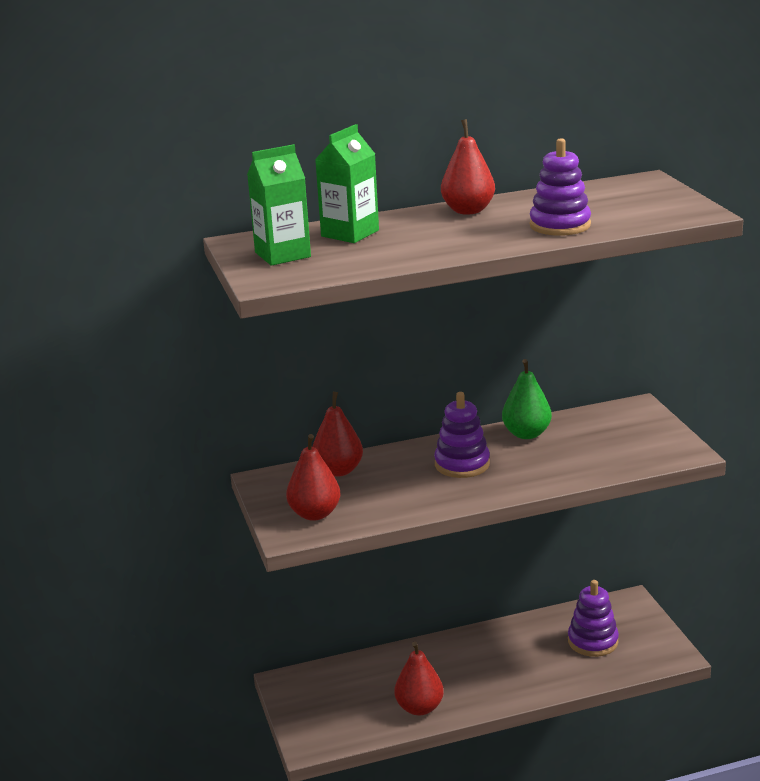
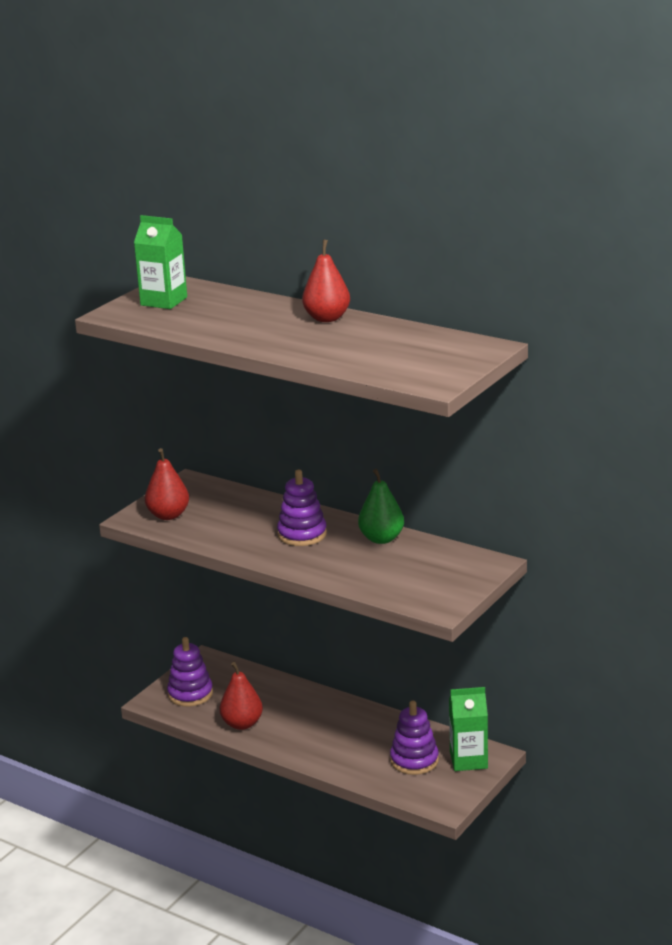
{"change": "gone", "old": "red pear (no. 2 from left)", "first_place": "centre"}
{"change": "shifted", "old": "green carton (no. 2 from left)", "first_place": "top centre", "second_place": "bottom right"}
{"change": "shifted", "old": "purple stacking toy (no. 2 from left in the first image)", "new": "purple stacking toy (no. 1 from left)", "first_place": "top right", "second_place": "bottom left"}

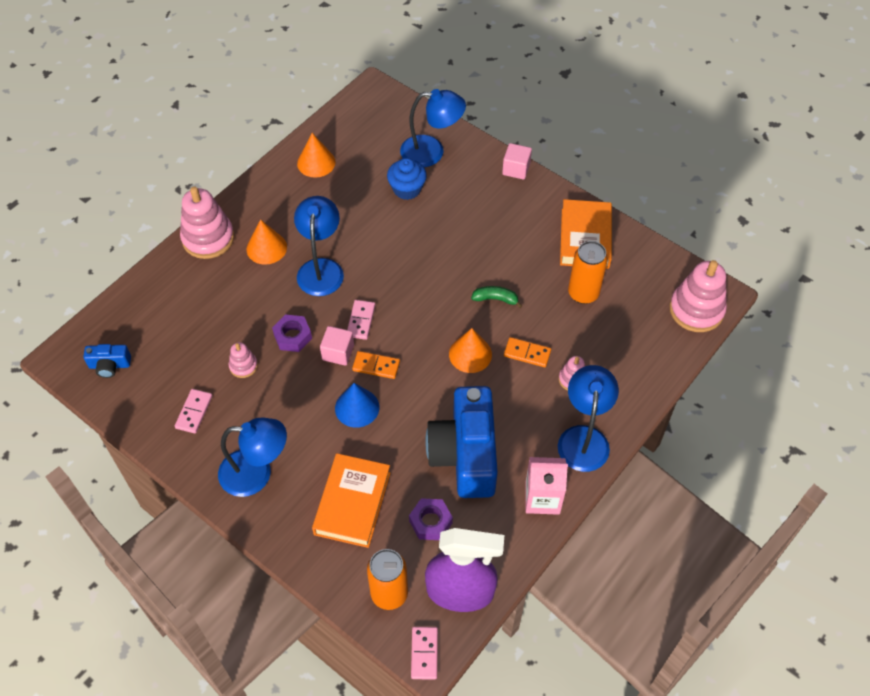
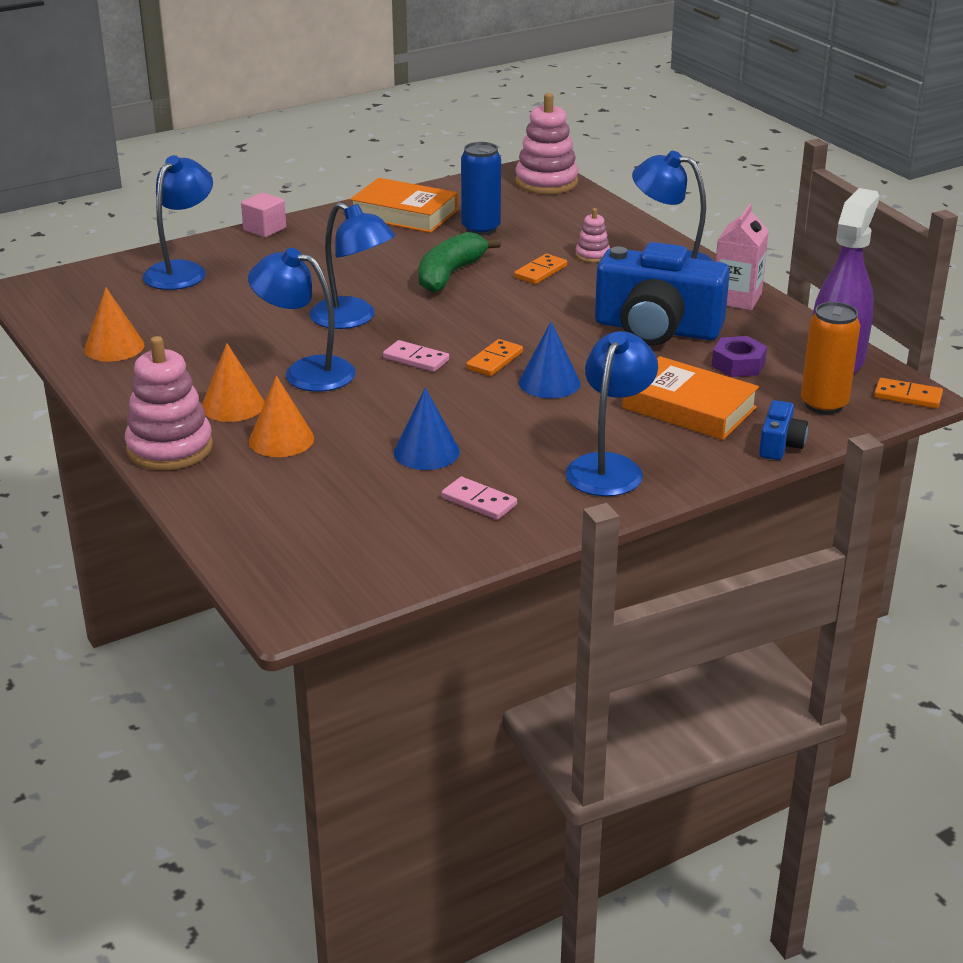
{"change": "gone", "old": "purple nut (no. 1 from left)", "first_place": "centre"}
{"change": "gone", "old": "pink cube (no. 1 from left)", "first_place": "centre"}
{"change": "gone", "old": "blue cupcake", "first_place": "top centre"}
{"change": "new", "new": "blue lamp (no. 3 from left)", "second_place": "top centre"}
{"change": "shifted", "old": "blue camera (no. 1 from left in the first image)", "new": "blue camera (no. 2 from left)", "first_place": "middle left", "second_place": "middle right"}
{"change": "shifted", "old": "orange cone (no. 3 from left)", "first_place": "centre", "second_place": "middle left"}
{"change": "swapped", "old": "pink stacking toy (no. 2 from left)", "new": "blue cone (no. 1 from left)", "first_place": "middle left", "second_place": "centre"}
{"change": "repainted", "old": "pink domino (no. 3 from left)", "new": "orange domino (no. 3 from left)", "first_place": "bottom centre", "second_place": "middle right"}
{"change": "repainted", "old": "orange can (no. 2 from left)", "new": "blue can", "first_place": "middle right", "second_place": "top centre"}
{"change": "scaled", "old": "green banana", "first_place": "centre", "second_place": "top centre", "factor": 1.82}

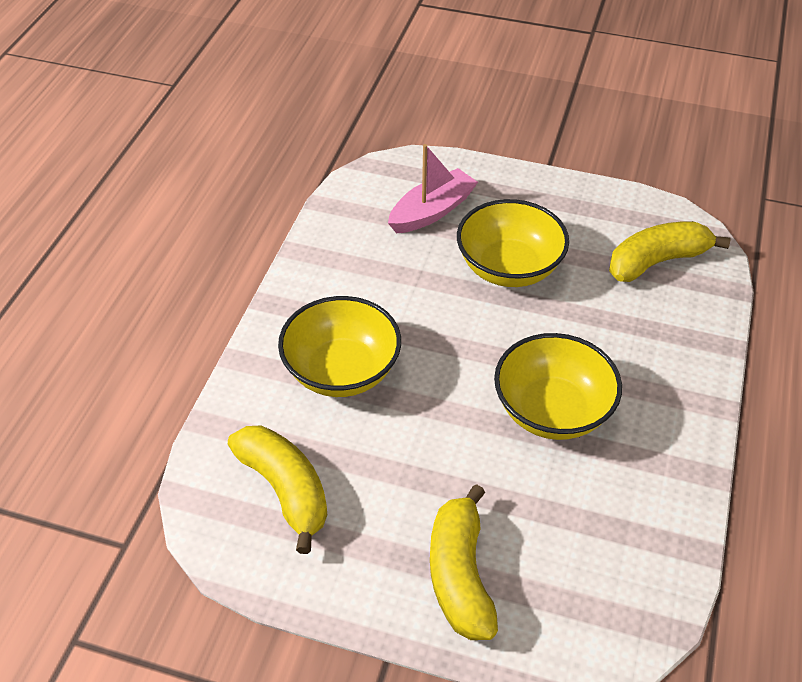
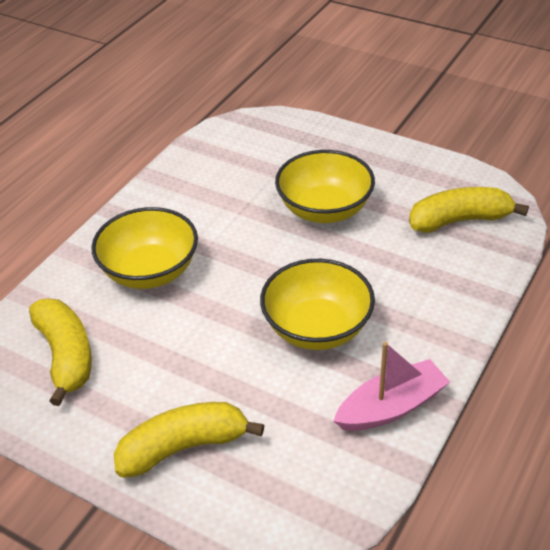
{"change": "shifted", "old": "pink boat", "first_place": "top centre", "second_place": "bottom right"}
{"change": "rotated", "old": "yellow banana (no. 2 from left)", "first_place": "bottom centre", "second_place": "bottom centre", "degrees": 60}

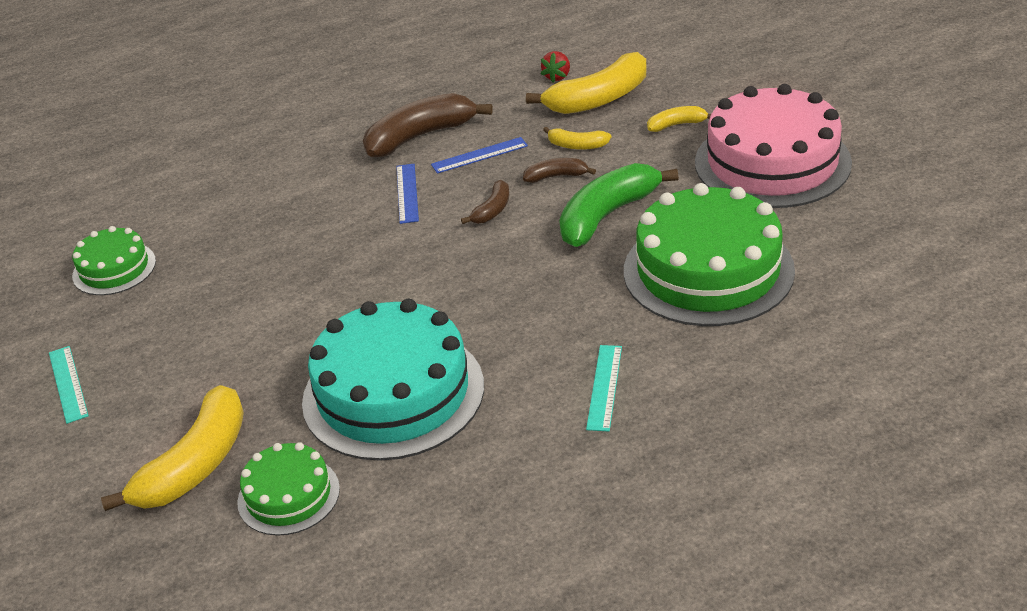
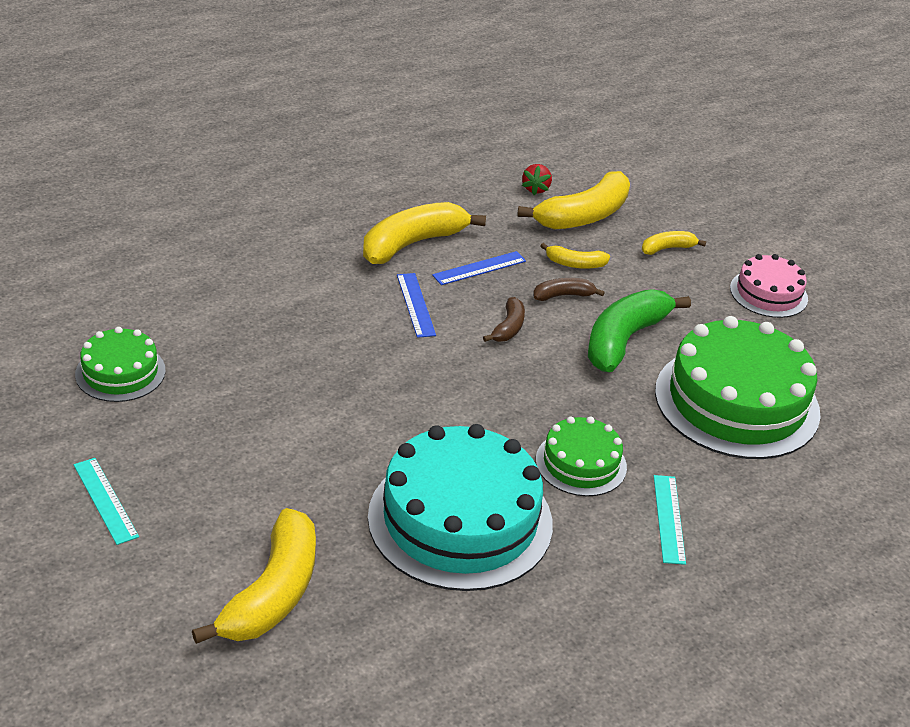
{"change": "shifted", "old": "green cake (no. 2 from left)", "first_place": "bottom left", "second_place": "centre"}
{"change": "repainted", "old": "brown banana (no. 1 from left)", "new": "yellow banana (no. 2 from left)", "first_place": "top centre", "second_place": "top centre"}
{"change": "scaled", "old": "pink cake", "first_place": "top right", "second_place": "middle right", "factor": 0.52}

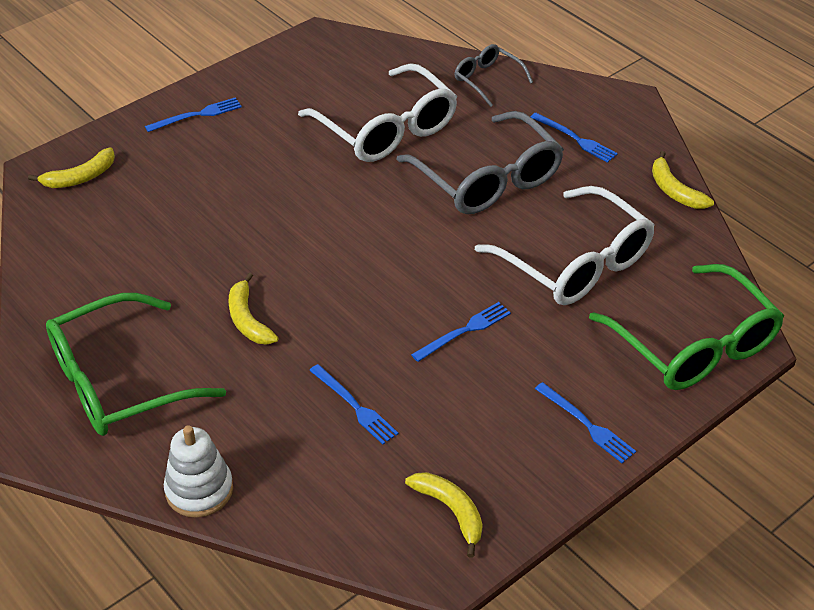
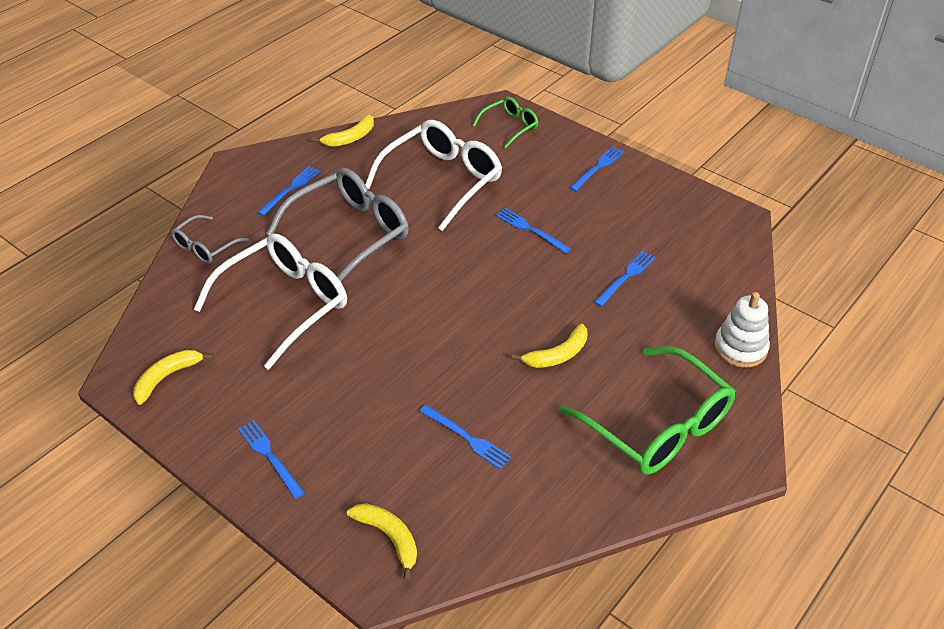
{"change": "new", "new": "blue fork (no. 3 from left)", "second_place": "bottom centre"}
{"change": "shifted", "old": "yellow banana (no. 3 from left in the first image)", "new": "yellow banana (no. 1 from left)", "first_place": "bottom centre", "second_place": "middle left"}
{"change": "scaled", "old": "green glasses (no. 2 from left in the first image)", "first_place": "middle right", "second_place": "top centre", "factor": 0.51}

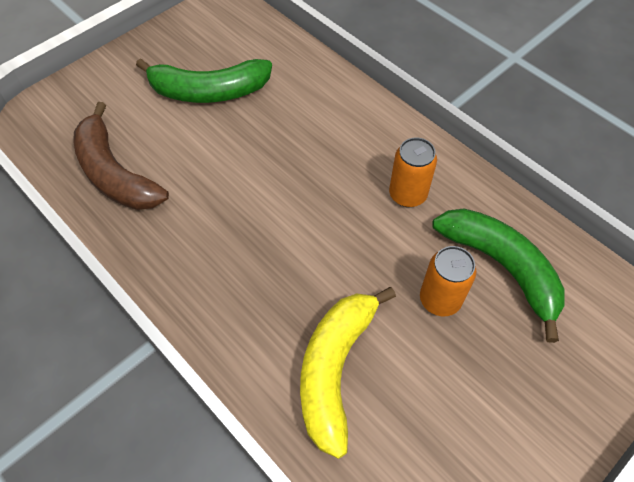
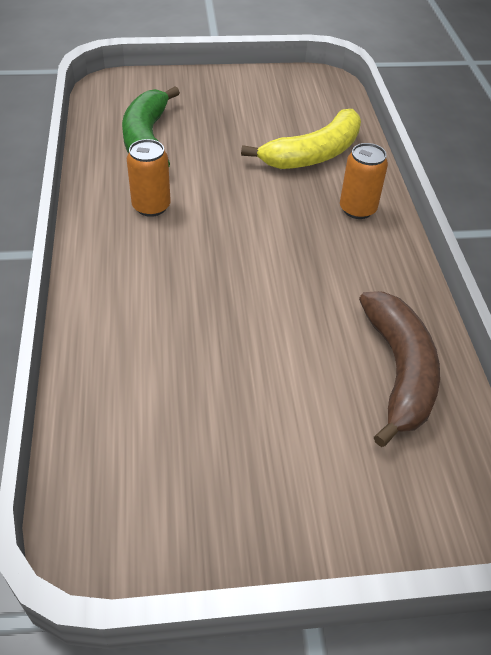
{"change": "gone", "old": "green banana (no. 1 from left)", "first_place": "top left"}
{"change": "shifted", "old": "orange can (no. 2 from left)", "first_place": "middle right", "second_place": "top right"}

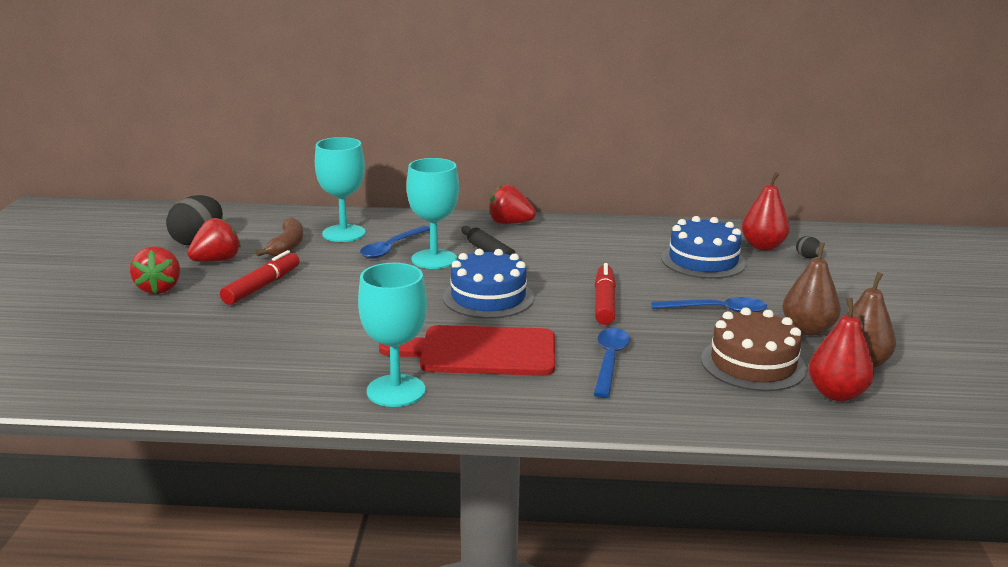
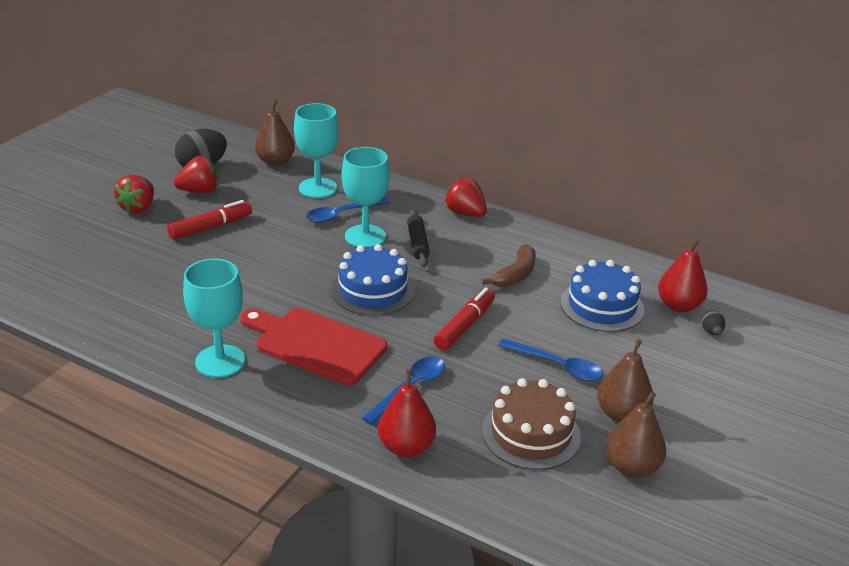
{"change": "new", "new": "brown pear (no. 1 from left)", "second_place": "top left"}
{"change": "shifted", "old": "brown banana", "first_place": "middle left", "second_place": "centre"}
{"change": "shifted", "old": "red pear (no. 2 from left in the first image)", "new": "red pear (no. 1 from left)", "first_place": "middle right", "second_place": "bottom centre"}

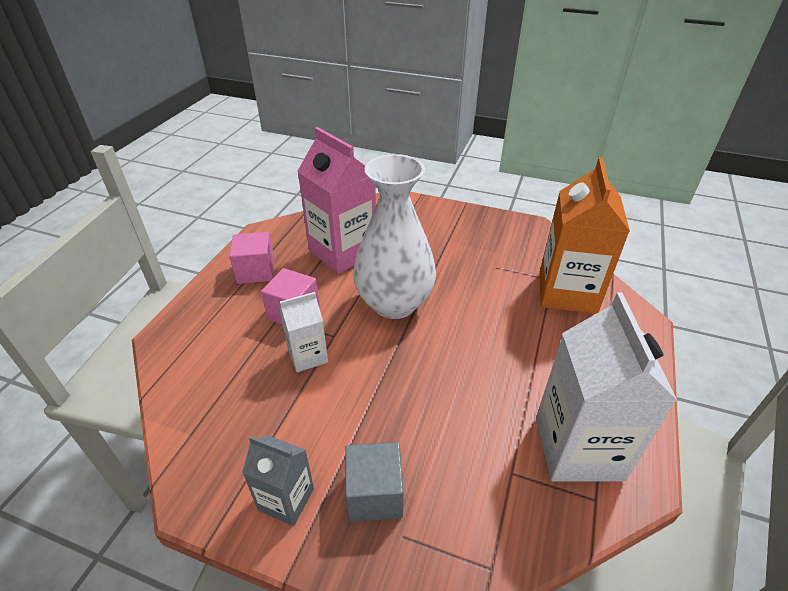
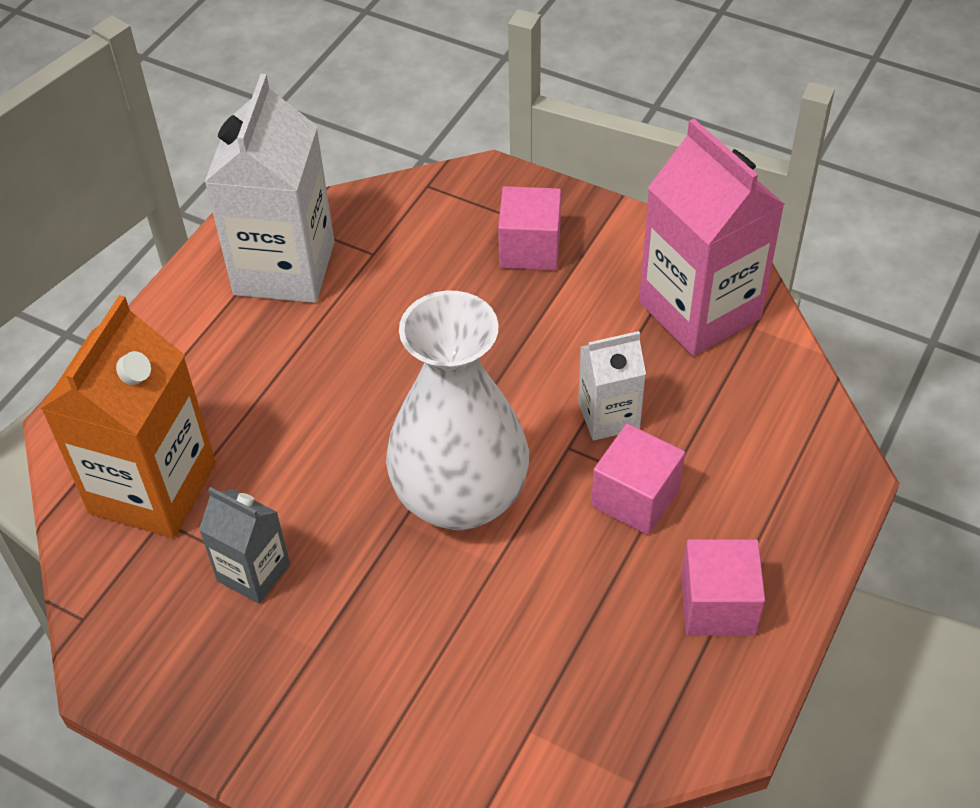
{"change": "shifted", "old": "grey carton", "first_place": "bottom centre", "second_place": "bottom left"}
{"change": "shifted", "old": "pink carton", "first_place": "centre", "second_place": "top right"}
{"change": "repainted", "old": "grey cube", "new": "pink cube (no. 1 from left)", "first_place": "bottom centre", "second_place": "top centre"}

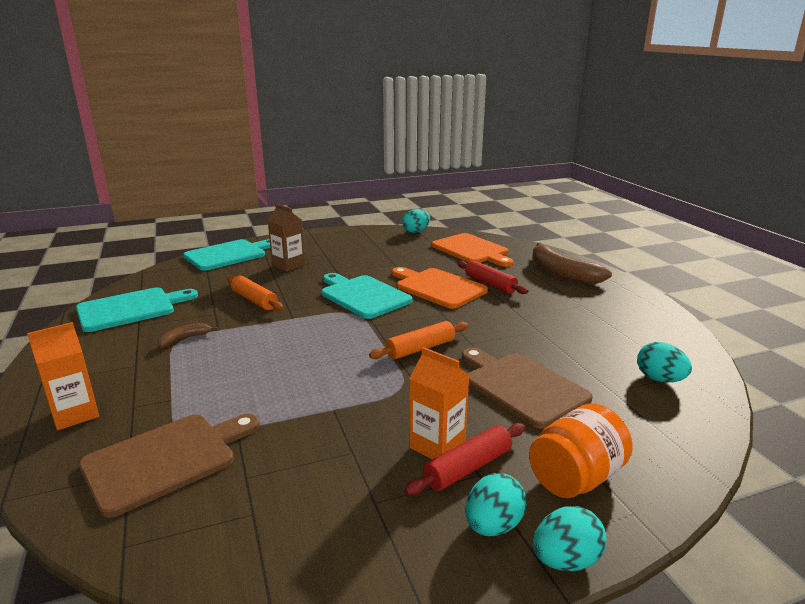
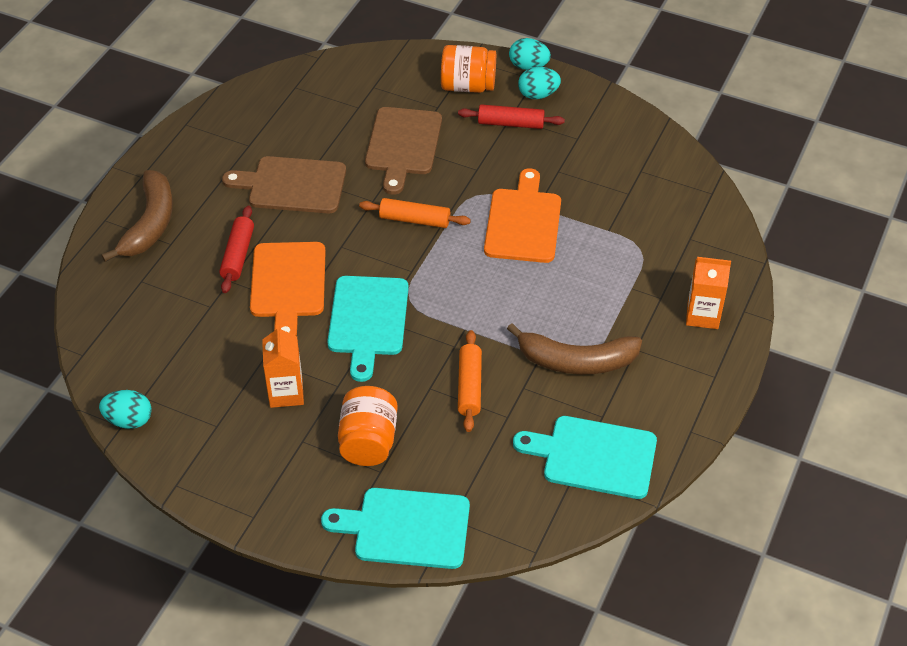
{"change": "gone", "old": "turquoise egg (no. 4 from left)", "first_place": "middle right"}
{"change": "shifted", "old": "brown cutting board (no. 1 from left)", "first_place": "bottom left", "second_place": "top left"}
{"change": "shifted", "old": "orange carton (no. 2 from left in the first image)", "new": "orange carton (no. 1 from left)", "first_place": "bottom centre", "second_place": "middle left"}
{"change": "shifted", "old": "orange cutting board (no. 2 from left)", "first_place": "centre", "second_place": "top centre"}
{"change": "swapped", "old": "brown carton", "new": "orange jar (no. 1 from left)", "first_place": "centre", "second_place": "centre"}
{"change": "scaled", "old": "brown banana (no. 1 from left in the first image)", "first_place": "middle left", "second_place": "centre", "factor": 2.12}

